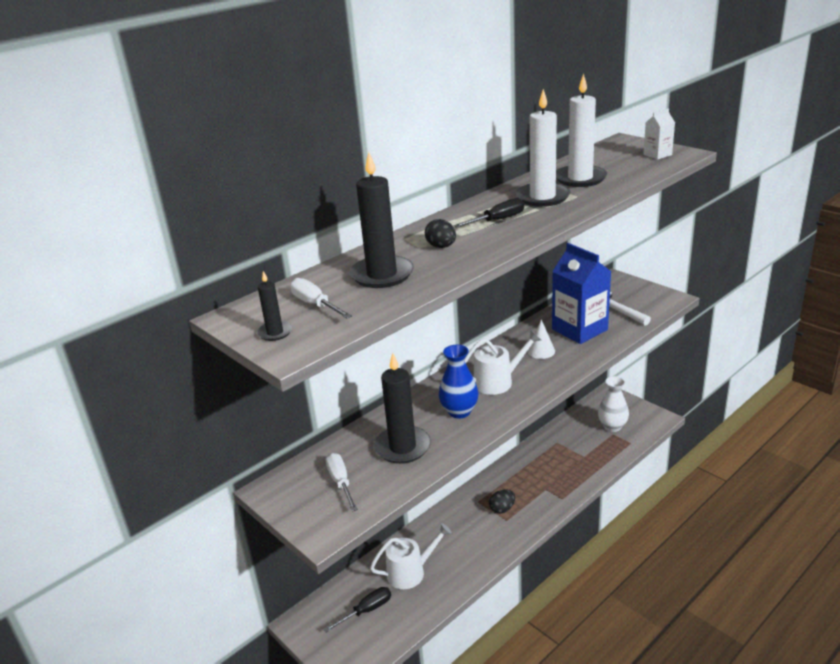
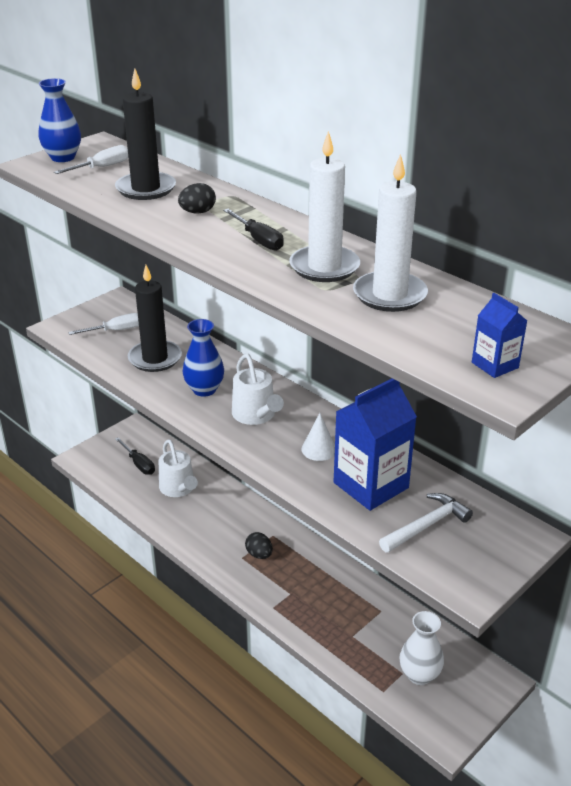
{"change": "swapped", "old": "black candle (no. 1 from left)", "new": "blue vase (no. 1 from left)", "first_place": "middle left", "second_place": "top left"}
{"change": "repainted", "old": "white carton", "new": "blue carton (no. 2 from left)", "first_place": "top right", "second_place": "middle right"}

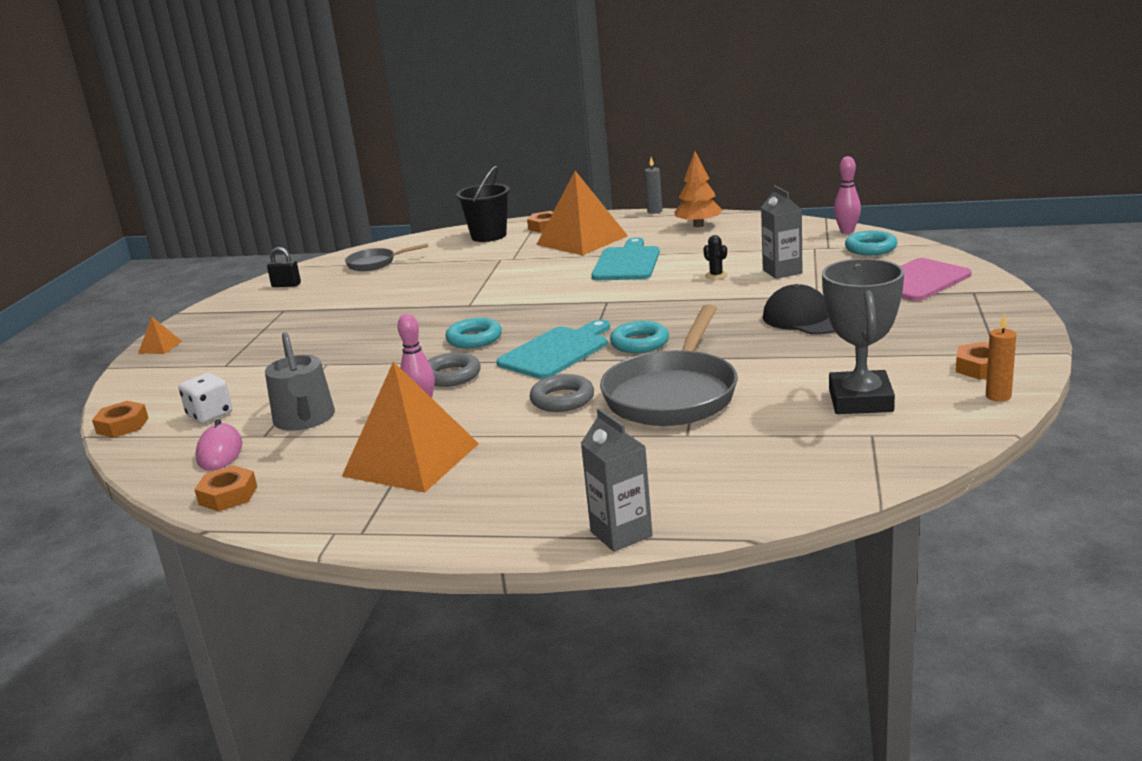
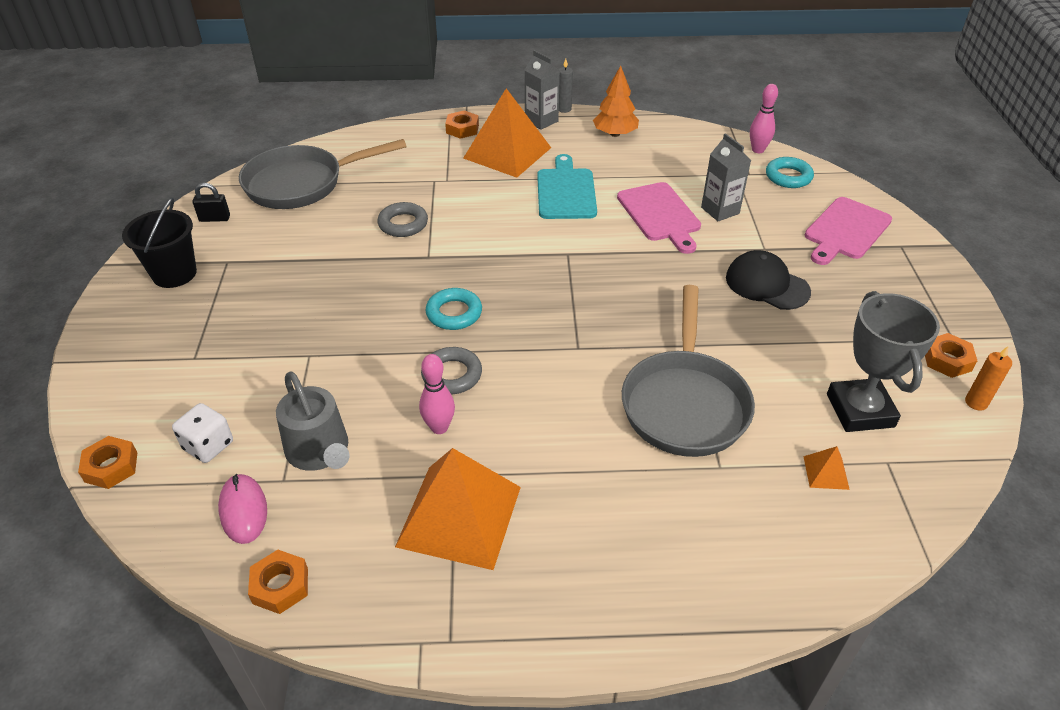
{"change": "gone", "old": "turquoise cutting board (no. 1 from left)", "first_place": "centre"}
{"change": "gone", "old": "turquoise ring (no. 2 from left)", "first_place": "centre"}
{"change": "shifted", "old": "orange pyramid (no. 1 from left in the first image)", "new": "orange pyramid (no. 3 from left)", "first_place": "middle left", "second_place": "middle right"}
{"change": "shifted", "old": "black bucket", "first_place": "top centre", "second_place": "middle left"}
{"change": "shifted", "old": "grey ring (no. 2 from left in the first image)", "new": "grey ring (no. 1 from left)", "first_place": "centre", "second_place": "top centre"}
{"change": "shifted", "old": "grey carton (no. 1 from left)", "first_place": "centre", "second_place": "top centre"}
{"change": "swapped", "old": "black cactus", "new": "pink cutting board (no. 1 from left)", "first_place": "centre", "second_place": "top centre"}
{"change": "scaled", "old": "grey pan (no. 1 from left)", "first_place": "centre", "second_place": "top left", "factor": 1.95}

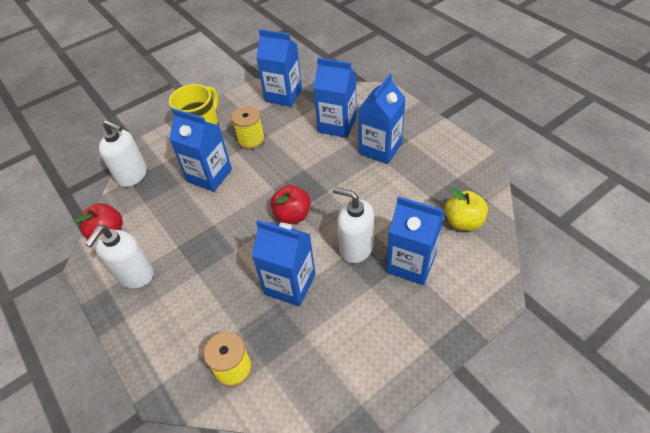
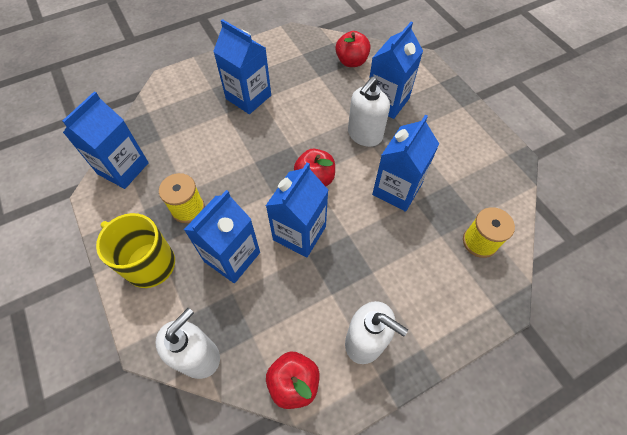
{"change": "shifted", "old": "blue carton (no. 4 from left)", "first_place": "top centre", "second_place": "centre"}
{"change": "repainted", "old": "yellow apple", "new": "red apple (no. 3 from left)", "first_place": "middle right", "second_place": "top centre"}

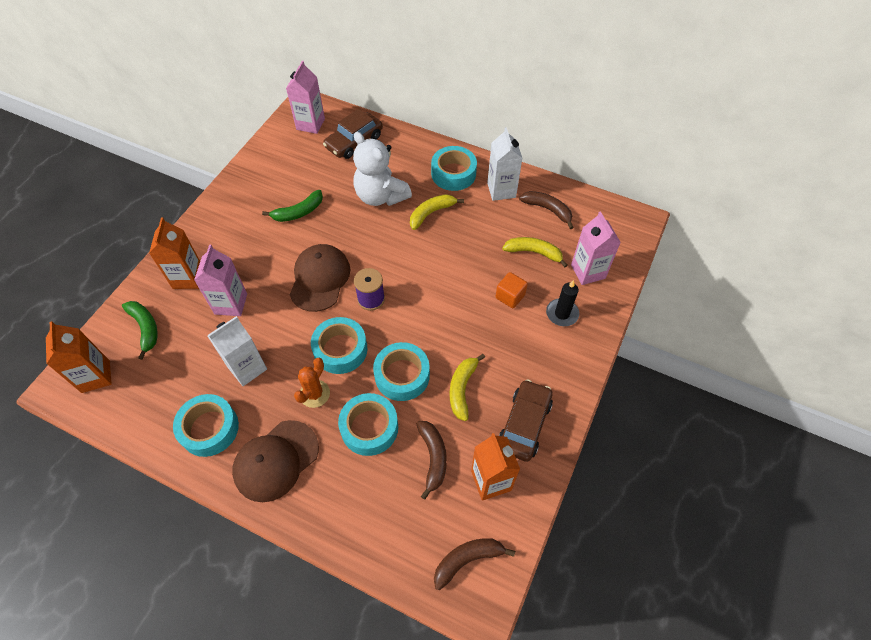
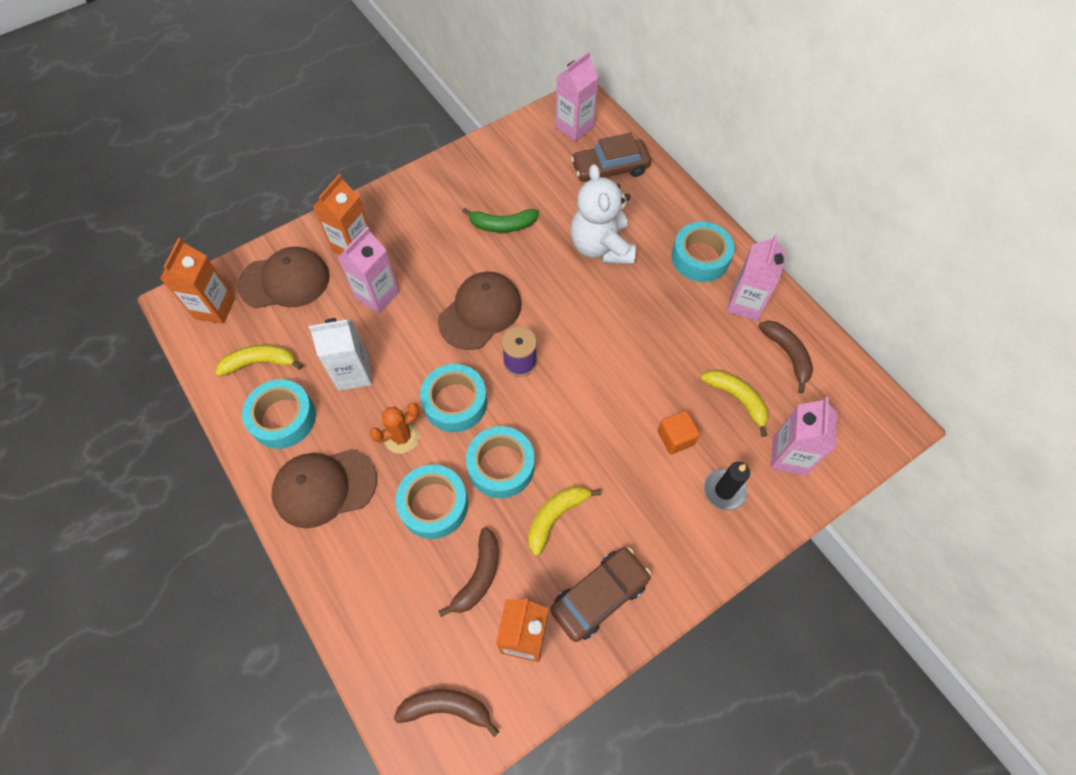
{"change": "shifted", "old": "yellow banana (no. 1 from left)", "first_place": "top centre", "second_place": "middle left"}
{"change": "swapped", "old": "green banana (no. 1 from left)", "new": "brown cap (no. 1 from left)", "first_place": "middle left", "second_place": "middle left"}
{"change": "repainted", "old": "white carton (no. 2 from left)", "new": "pink carton (no. 3 from left)", "first_place": "top centre", "second_place": "middle right"}

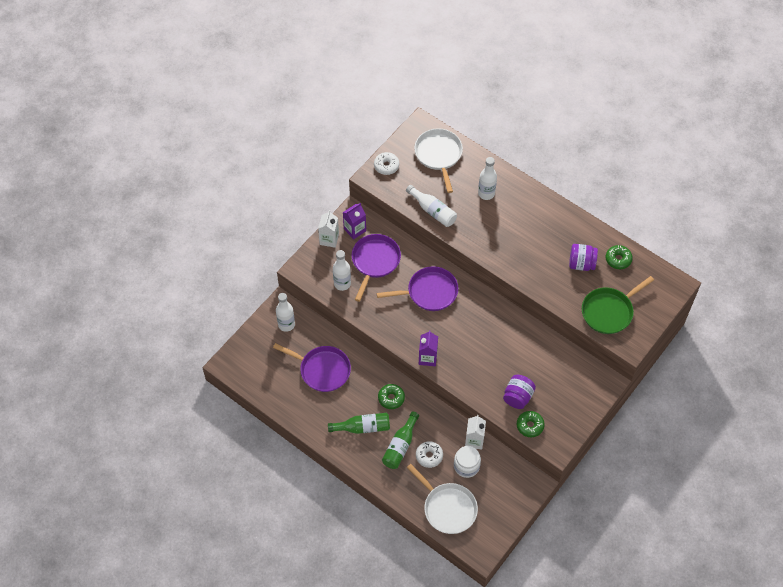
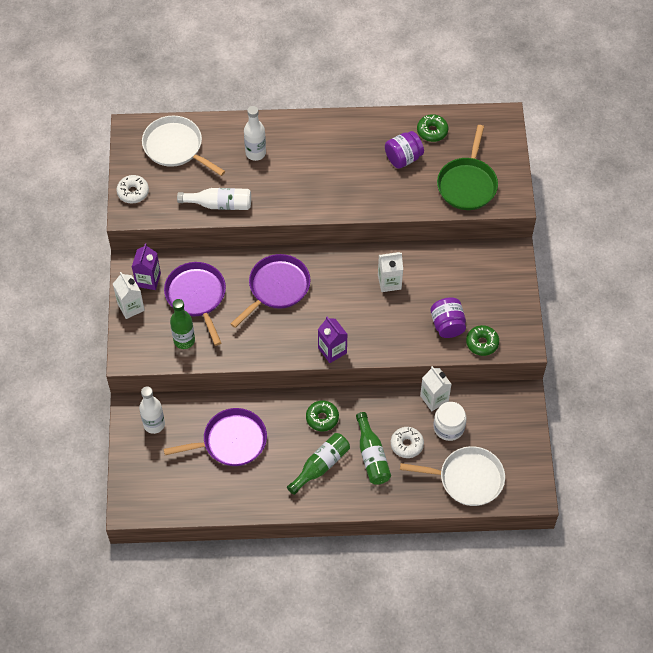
{"change": "new", "new": "white carton (no. 2 from left)", "second_place": "centre"}
{"change": "repainted", "old": "white bottle (no. 2 from left)", "new": "green bottle (no. 1 from left)", "first_place": "centre", "second_place": "middle left"}

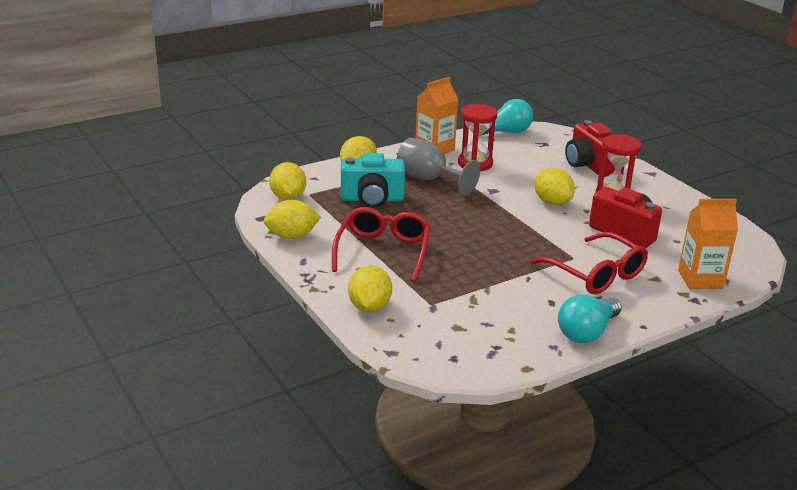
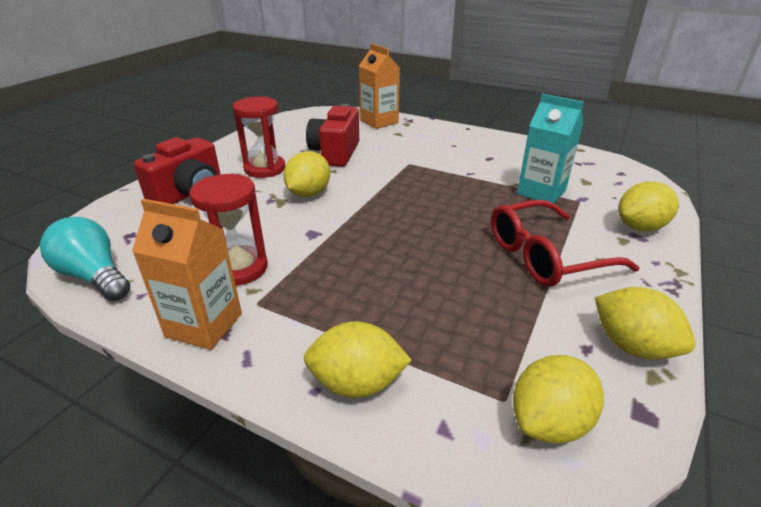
{"change": "gone", "old": "turquoise camera", "first_place": "centre"}
{"change": "gone", "old": "grey goblet", "first_place": "centre"}
{"change": "gone", "old": "red glasses (no. 2 from left)", "first_place": "middle right"}
{"change": "gone", "old": "turquoise light bulb (no. 2 from left)", "first_place": "middle right"}
{"change": "new", "new": "turquoise carton", "second_place": "top right"}

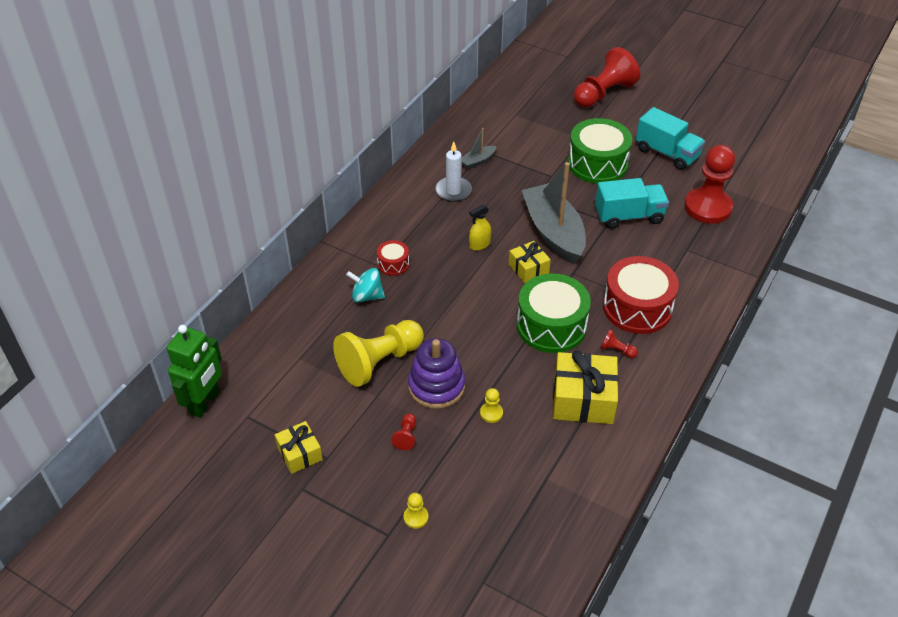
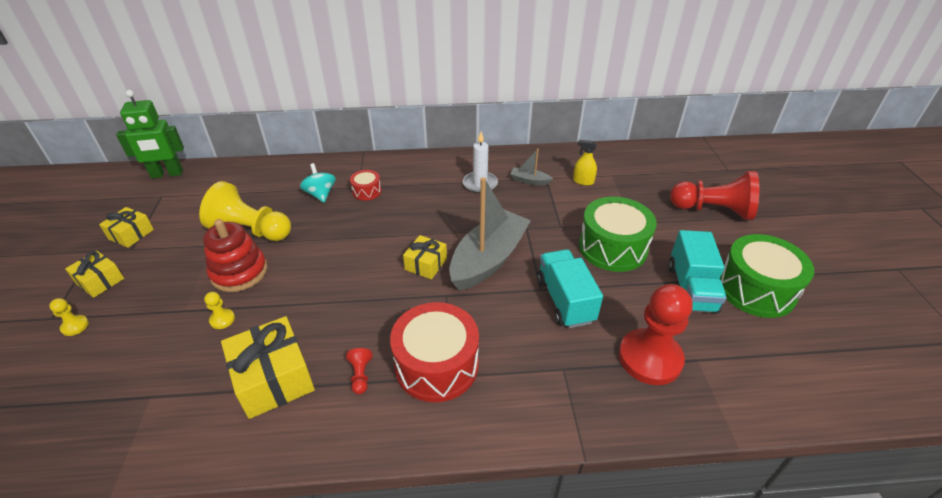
{"change": "gone", "old": "red pawn (no. 1 from left)", "first_place": "bottom centre"}
{"change": "new", "new": "yellow gift (no. 1 from left)", "second_place": "middle left"}
{"change": "shifted", "old": "yellow spray bottle", "first_place": "centre", "second_place": "top centre"}
{"change": "shifted", "old": "green drum (no. 1 from left in the first image)", "new": "green drum (no. 2 from left)", "first_place": "centre", "second_place": "middle right"}
{"change": "repainted", "old": "purple stacking toy", "new": "red stacking toy", "first_place": "centre", "second_place": "middle left"}
{"change": "rotated", "old": "turquoise truck (no. 1 from left)", "first_place": "top right", "second_place": "centre", "degrees": -150}

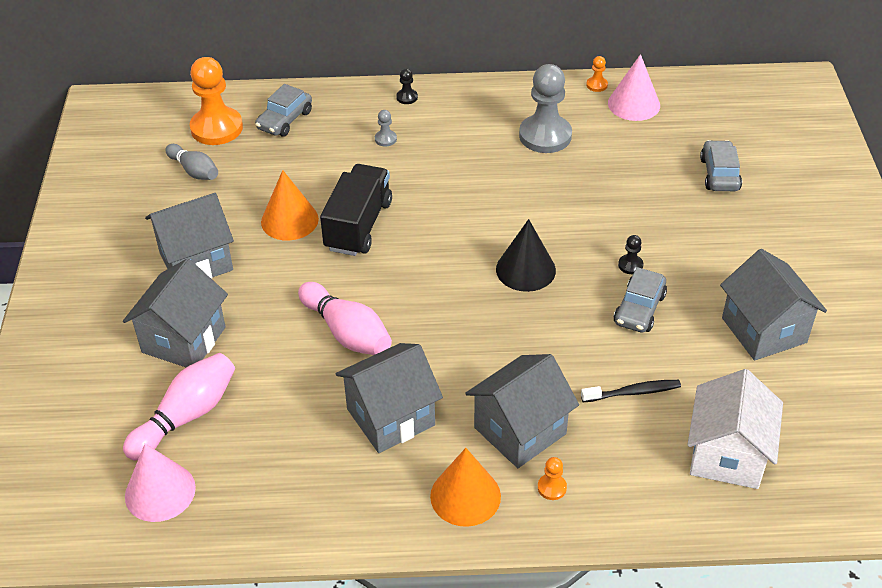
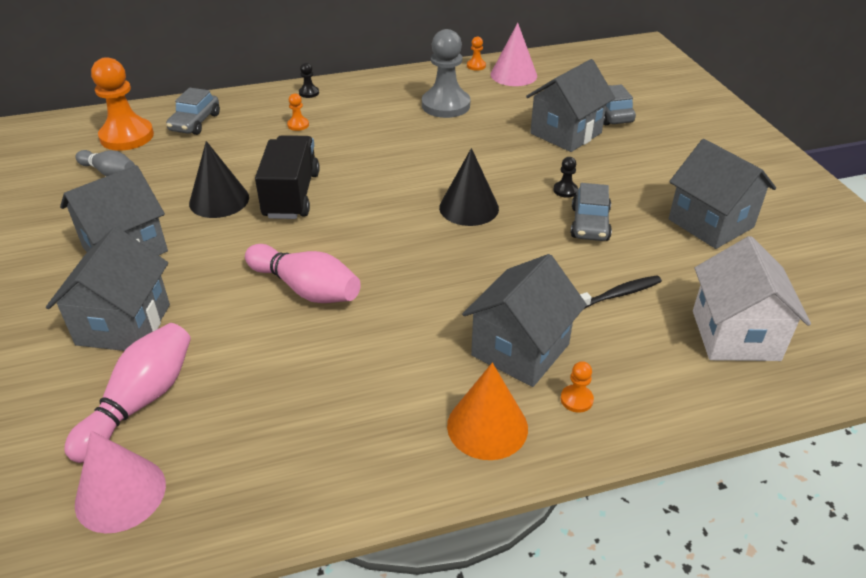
{"change": "shifted", "old": "grey house (no. 3 from left in the first image)", "new": "grey house (no. 4 from left)", "first_place": "bottom centre", "second_place": "top centre"}
{"change": "repainted", "old": "orange cone (no. 1 from left)", "new": "black cone (no. 1 from left)", "first_place": "middle left", "second_place": "top left"}
{"change": "repainted", "old": "grey pawn (no. 1 from left)", "new": "orange pawn (no. 2 from left)", "first_place": "top centre", "second_place": "top centre"}

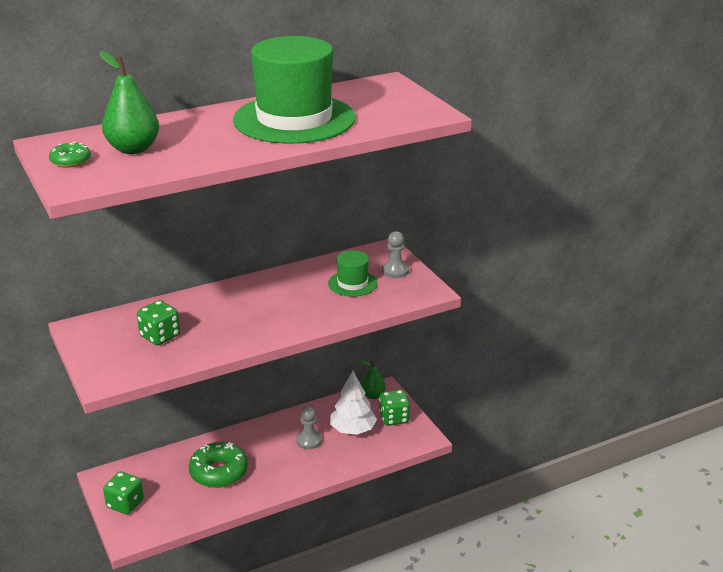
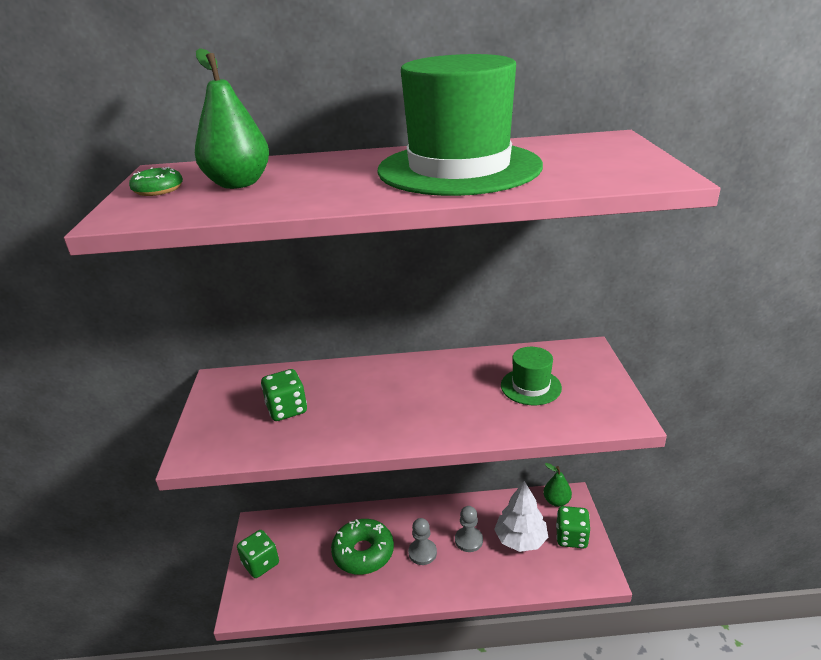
{"change": "shifted", "old": "grey pawn (no. 2 from left in the first image)", "new": "grey pawn (no. 1 from left)", "first_place": "centre", "second_place": "bottom centre"}

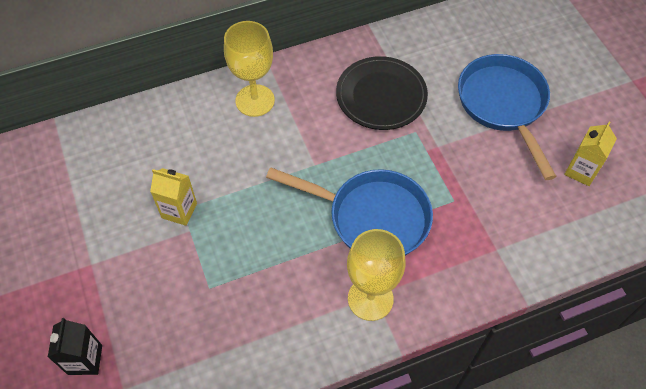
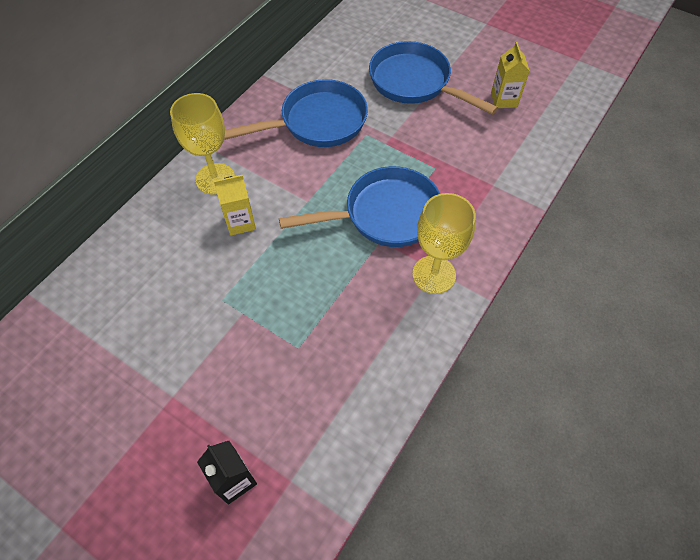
{"change": "shifted", "old": "yellow carton (no. 1 from left)", "first_place": "middle left", "second_place": "centre"}
{"change": "swapped", "old": "black plate", "new": "blue pan (no. 1 from left)", "first_place": "top centre", "second_place": "top centre"}

